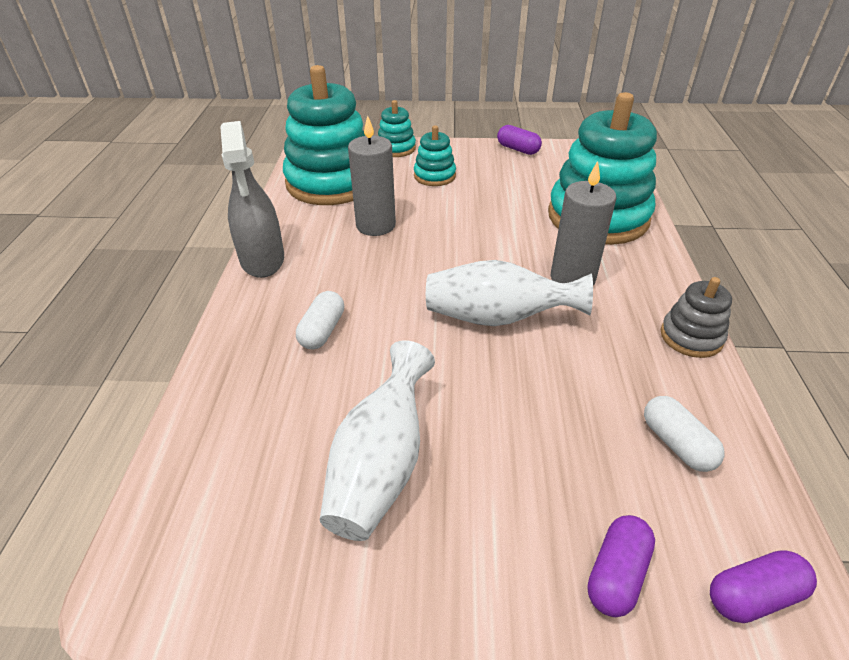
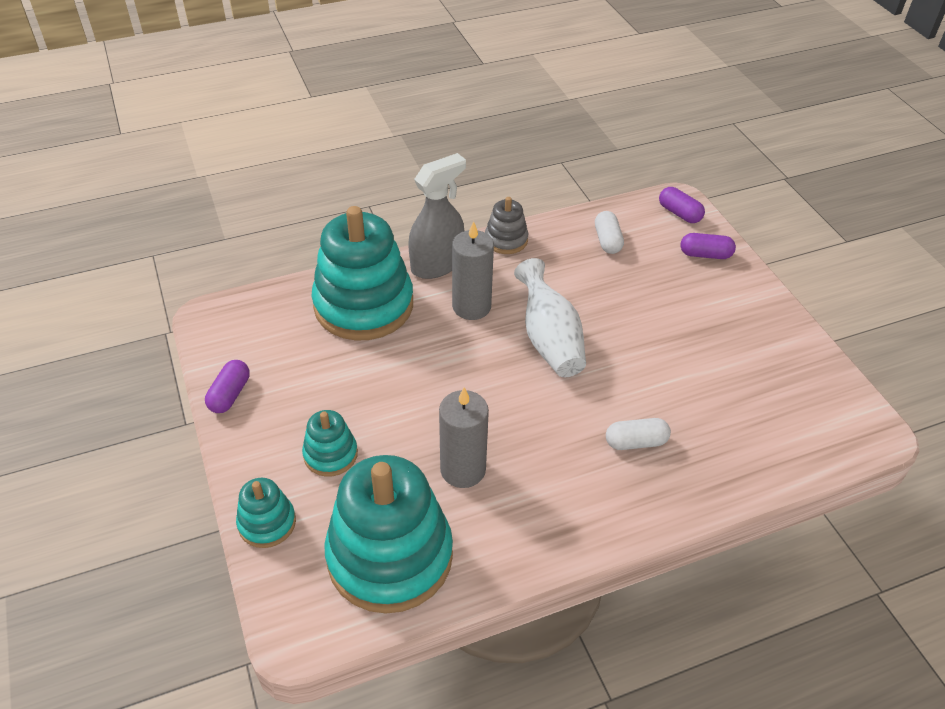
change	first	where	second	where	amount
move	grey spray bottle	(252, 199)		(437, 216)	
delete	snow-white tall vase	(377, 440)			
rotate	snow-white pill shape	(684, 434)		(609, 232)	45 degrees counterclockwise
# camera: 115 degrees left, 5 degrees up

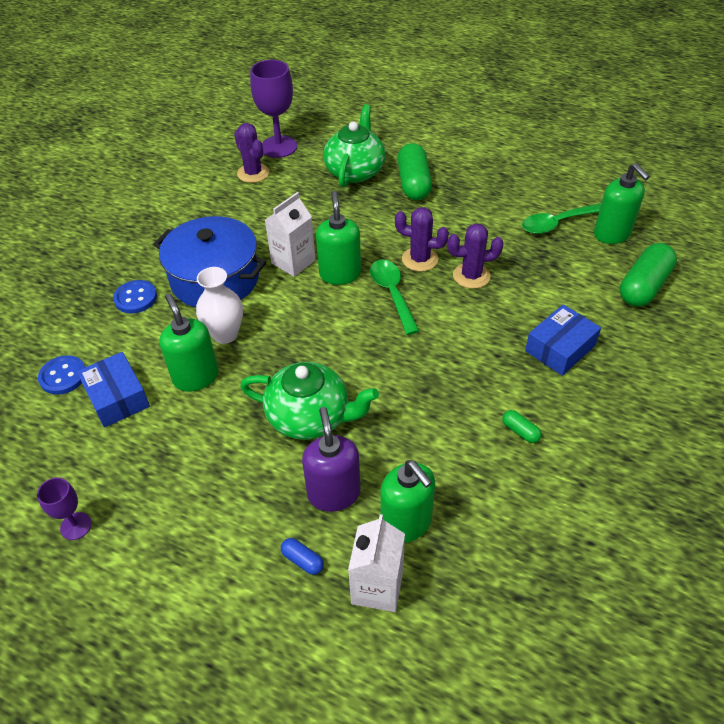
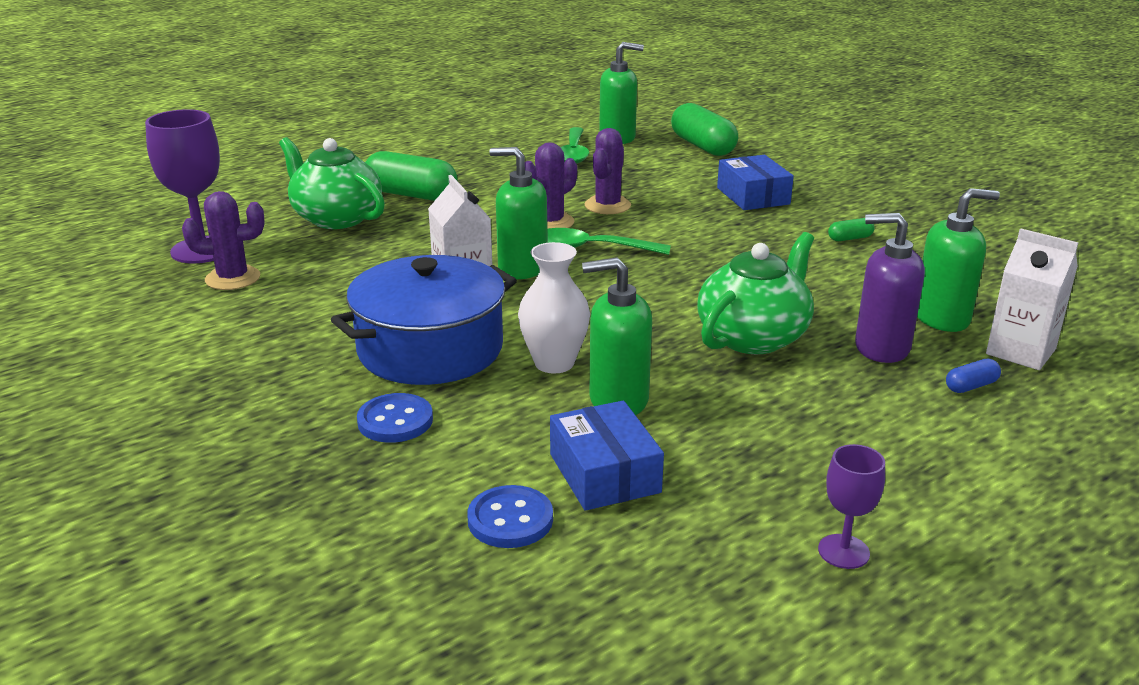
change	first	where	second	where	amount
rotate	cobalt parcel	(113, 390)		(607, 456)	75 degrees clockwise
# camera: 65 degrees left, 20 degrees down

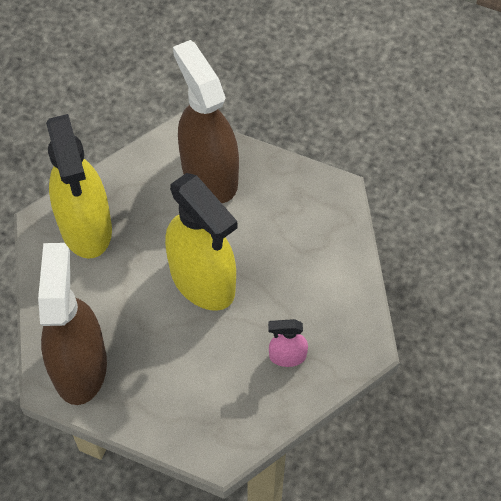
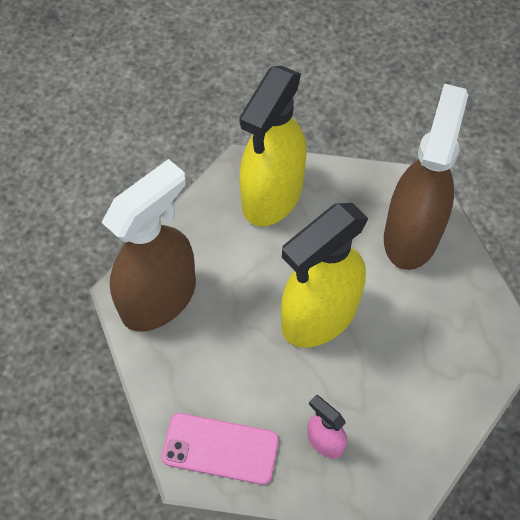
change	first	where	second	where	amount
rotate	golden spray bottle	(201, 242)		(324, 275)	45 degrees clockwise
insert			rosy phone	(220, 449)	
# camera: 45 degrees right, 0 degrees up

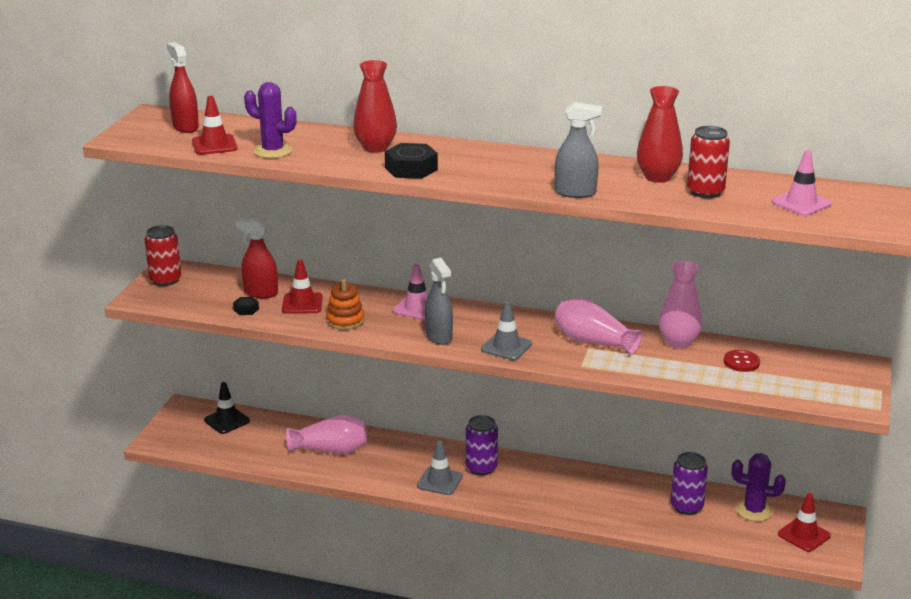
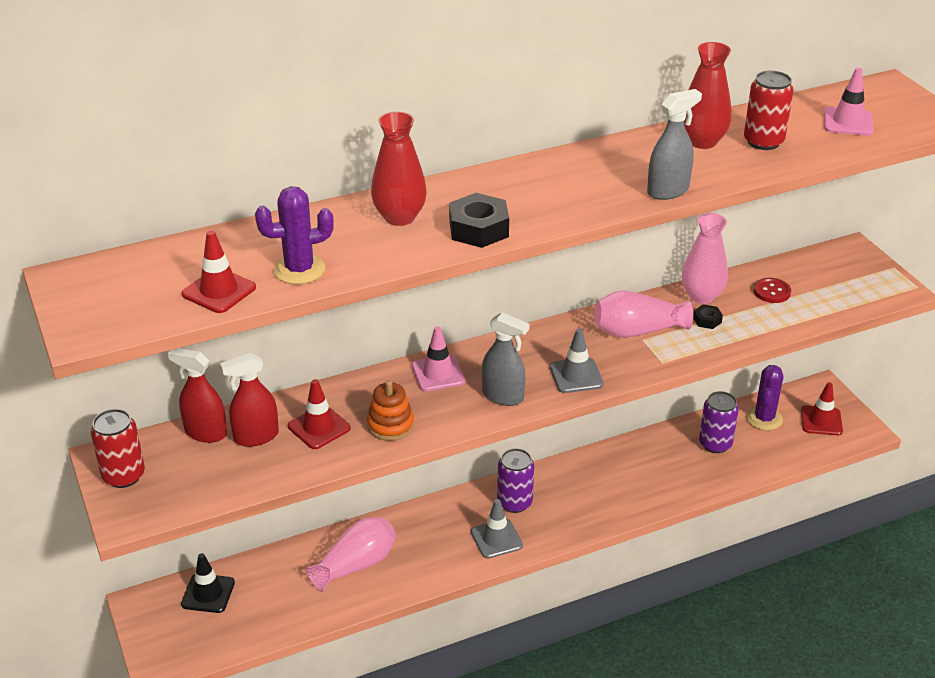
change	first	where	second	where	amount
move	red spray bottle	(183, 87)		(197, 395)	
move	black nut	(246, 306)		(708, 316)	
rotate	royal purple saguaro cactus	(759, 487)		(764, 397)	45 degrees counterclockwise
# camera: 40 degrees left, 10 degrees up

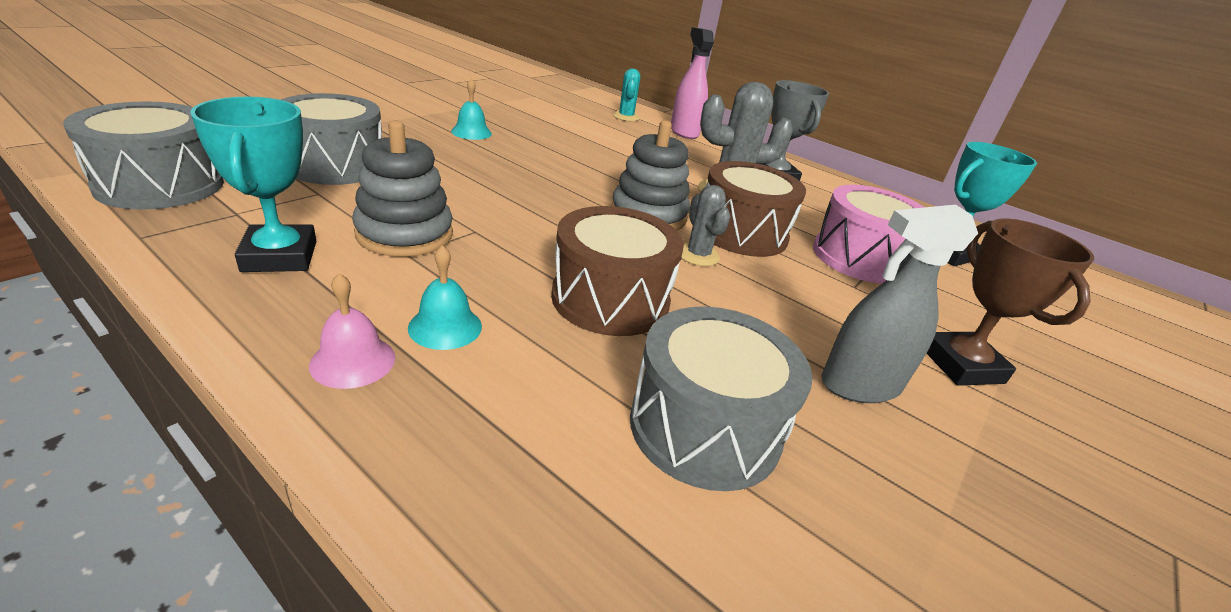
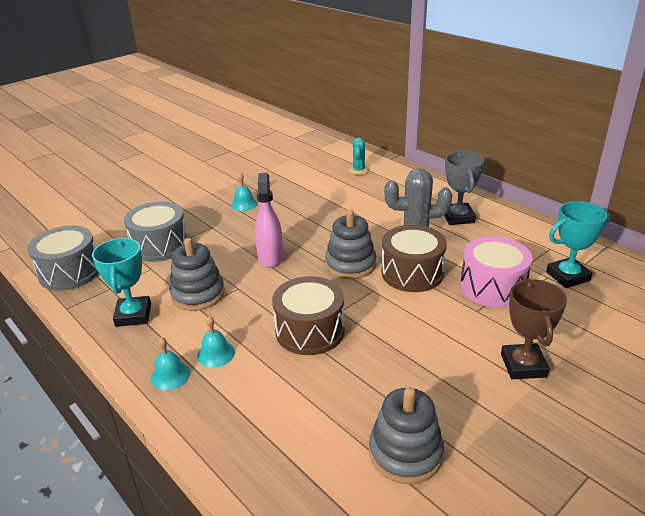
change	first	where	second	where	amount
move	rosy spray bottle	(692, 83)		(269, 220)	
delete	grey saguaro cactus	(705, 225)			
delete	grey spray bottle	(899, 304)			
recolor	rosy school bell	(352, 331)	turquoise school bell	(170, 363)	
delete	grey toy drum	(721, 399)			
insert			grey stacking toy	(406, 435)	
# camera: 15 degrees right, 0 degrees up

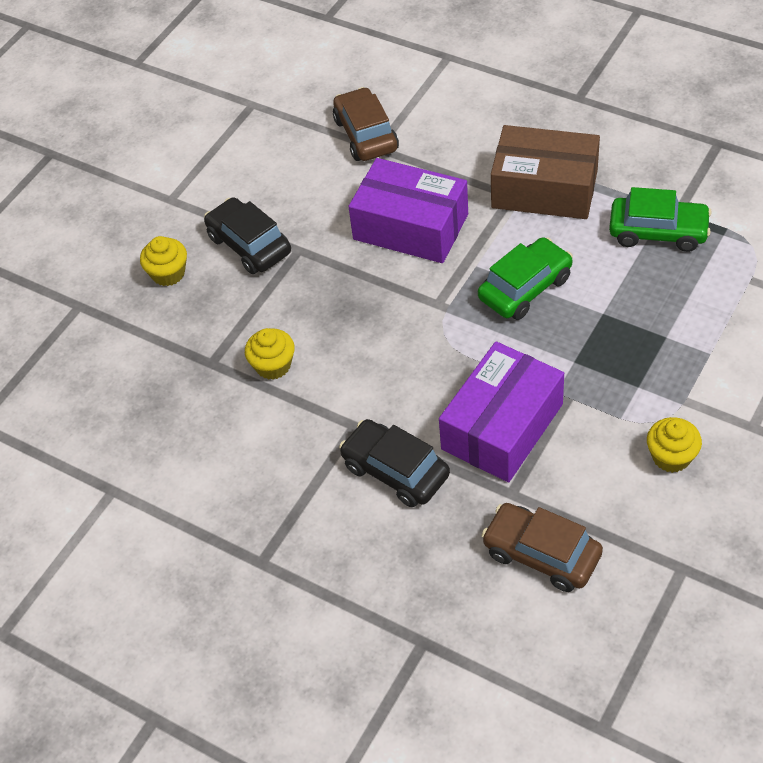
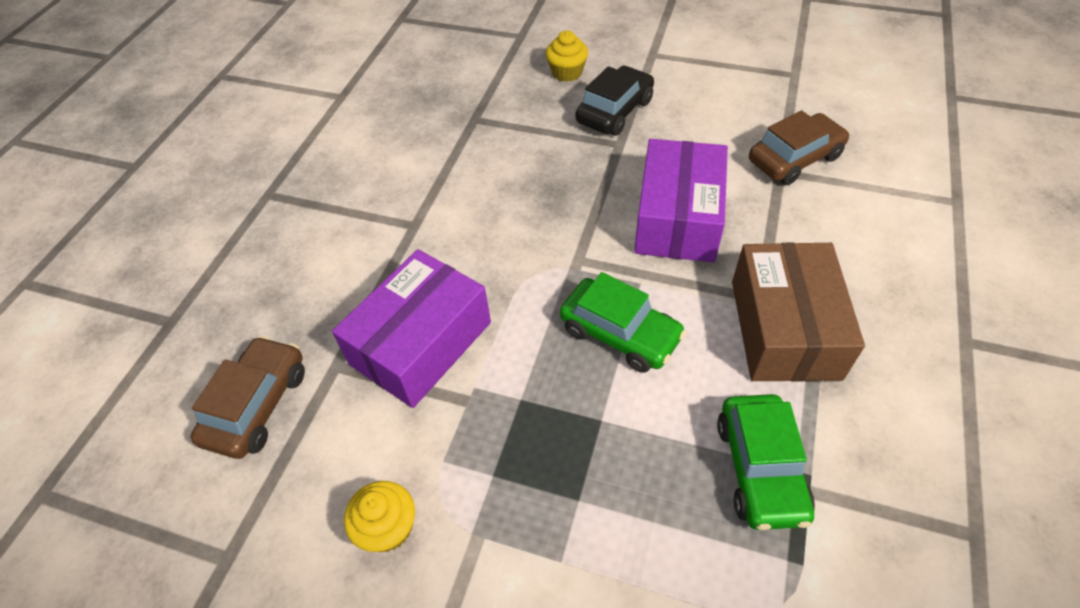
change	first	where	second	where	amount
delete	golden muffin	(270, 354)			
rotate	royal purple parcel	(501, 411)		(411, 328)	75 degrees counterclockwise
delete	black toy car	(394, 463)			
# camera: 75 degrees right, 0 degrees up

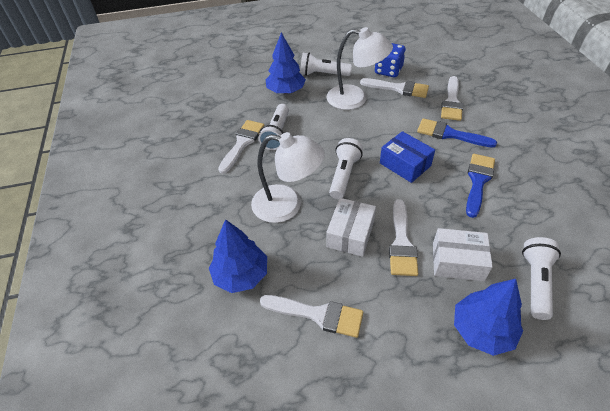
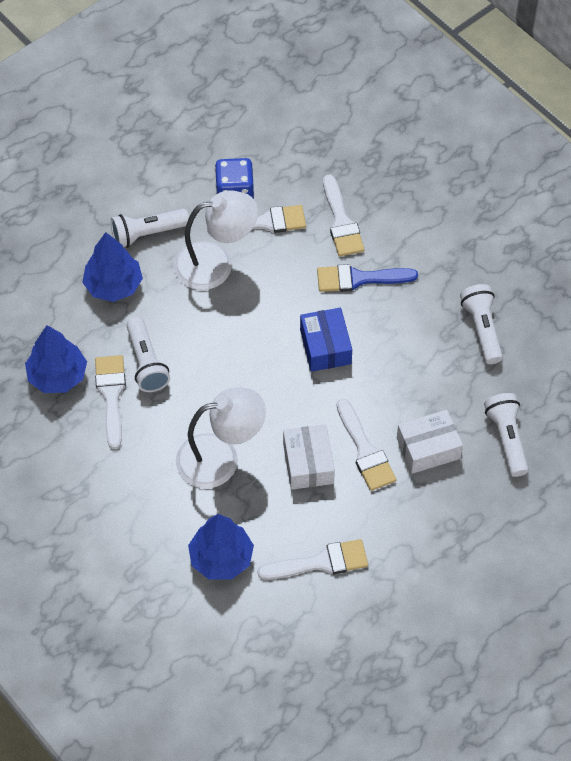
change	first	where	second	where	amount
rotate	cobalt parcel	(407, 157)		(326, 340)	60 degrees clockwise
move	snow-white flashlight	(346, 168)		(481, 324)	
delete	cobalt brush	(480, 186)			
move	cobalt tree	(488, 317)		(56, 359)	
# camera: 30 degrees left, 10 degrees up

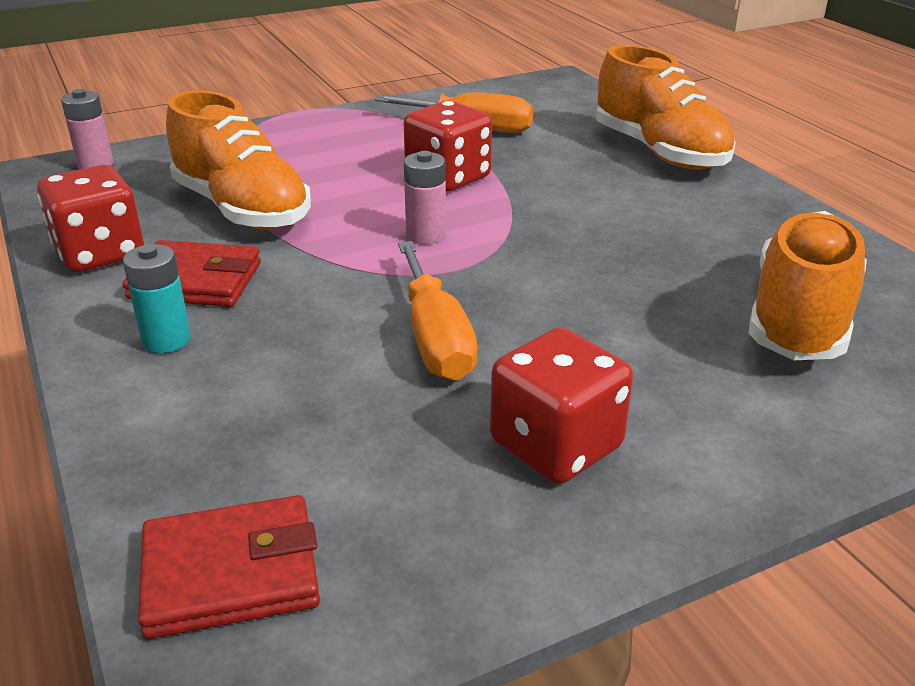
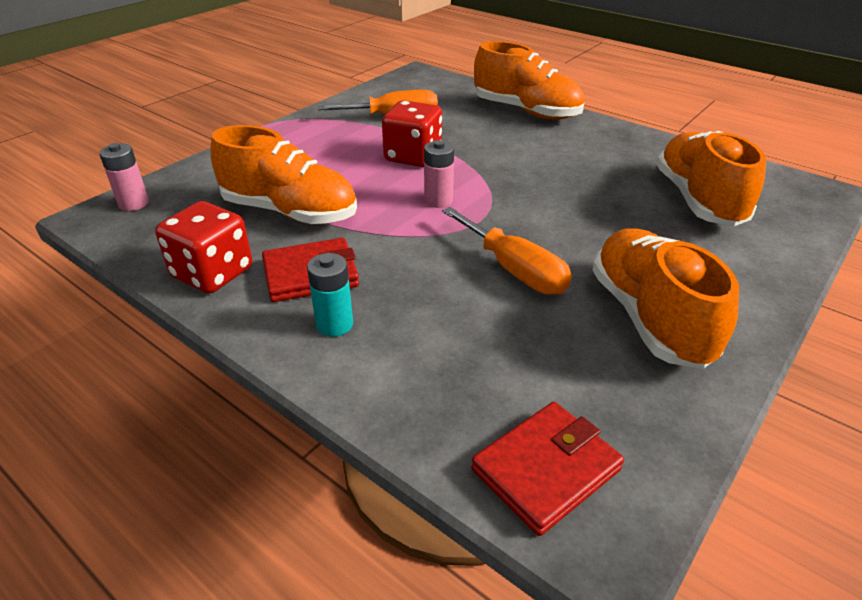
change	first	where	second	where	amount
replace	red game die	(561, 406)	orange-coloured lace-up shoe	(666, 298)	
# camera: 25 degrees left, 5 degrees up

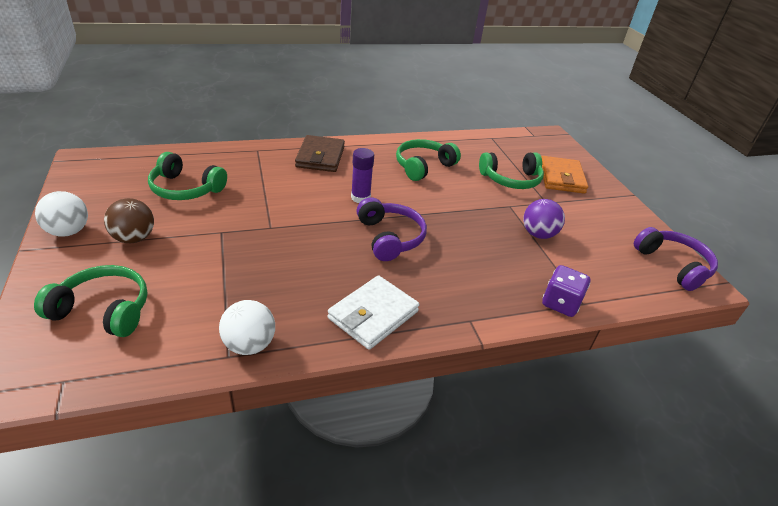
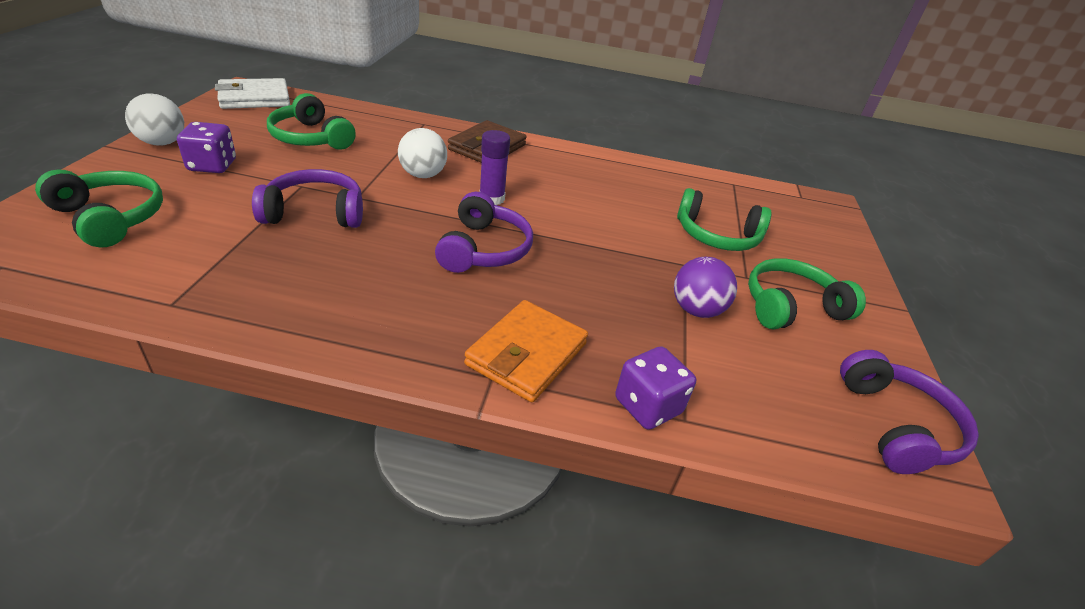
change	first	where	second	where	amount
move	leaf-green over-ear headphones	(428, 160)		(807, 293)	
move	orange-coloured card wallet	(564, 175)		(526, 351)	
replace	dark brown play ball	(129, 220)	royal purple game die	(206, 147)	
move	snow-white card wallet	(374, 312)		(252, 93)	
move	snow-white play ball	(247, 327)		(422, 153)	
insert			royal purple over-ear headphones	(307, 198)	
# camera: 25 degrees right, 0 degrees up

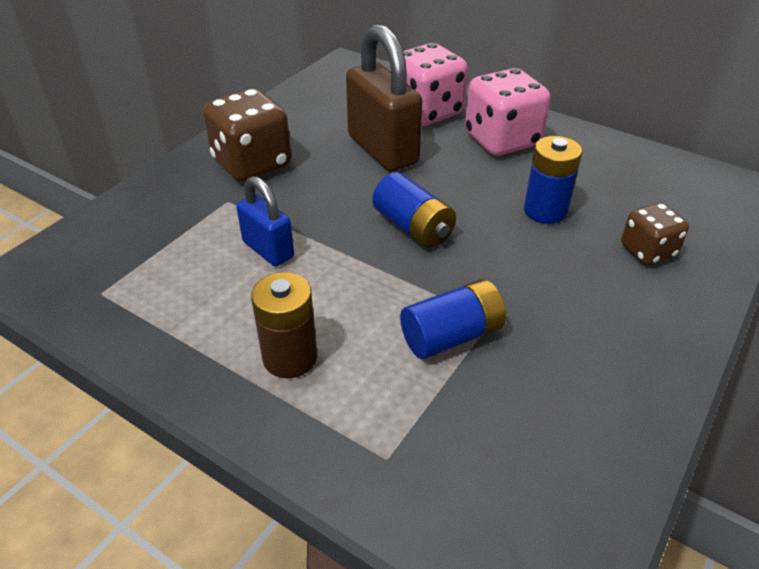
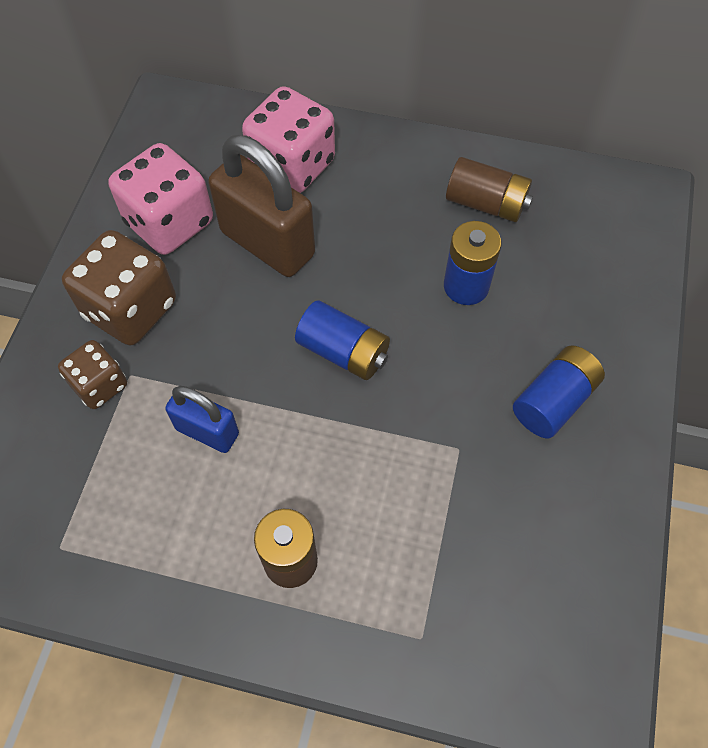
change	first	where	second	where	amount
move	rosy game die	(507, 112)		(160, 199)	
move	dark brown game die	(655, 234)		(92, 374)	
move	cobalt battery	(453, 319)		(559, 391)	
insert			dark brown battery	(489, 189)	
# camera: 20 degrees left, 20 degrees up

